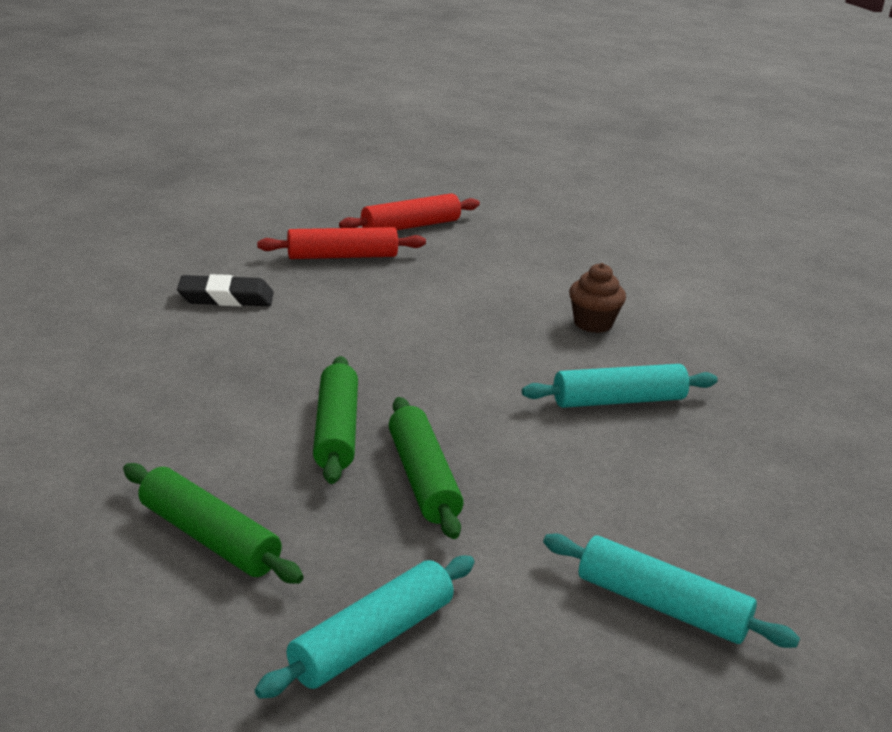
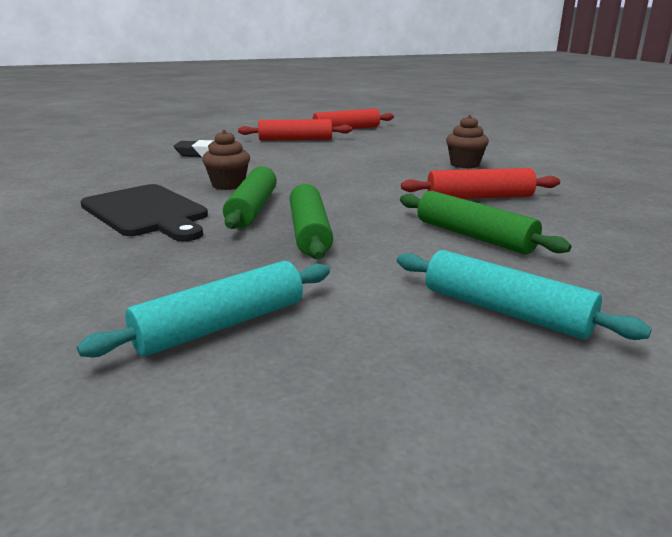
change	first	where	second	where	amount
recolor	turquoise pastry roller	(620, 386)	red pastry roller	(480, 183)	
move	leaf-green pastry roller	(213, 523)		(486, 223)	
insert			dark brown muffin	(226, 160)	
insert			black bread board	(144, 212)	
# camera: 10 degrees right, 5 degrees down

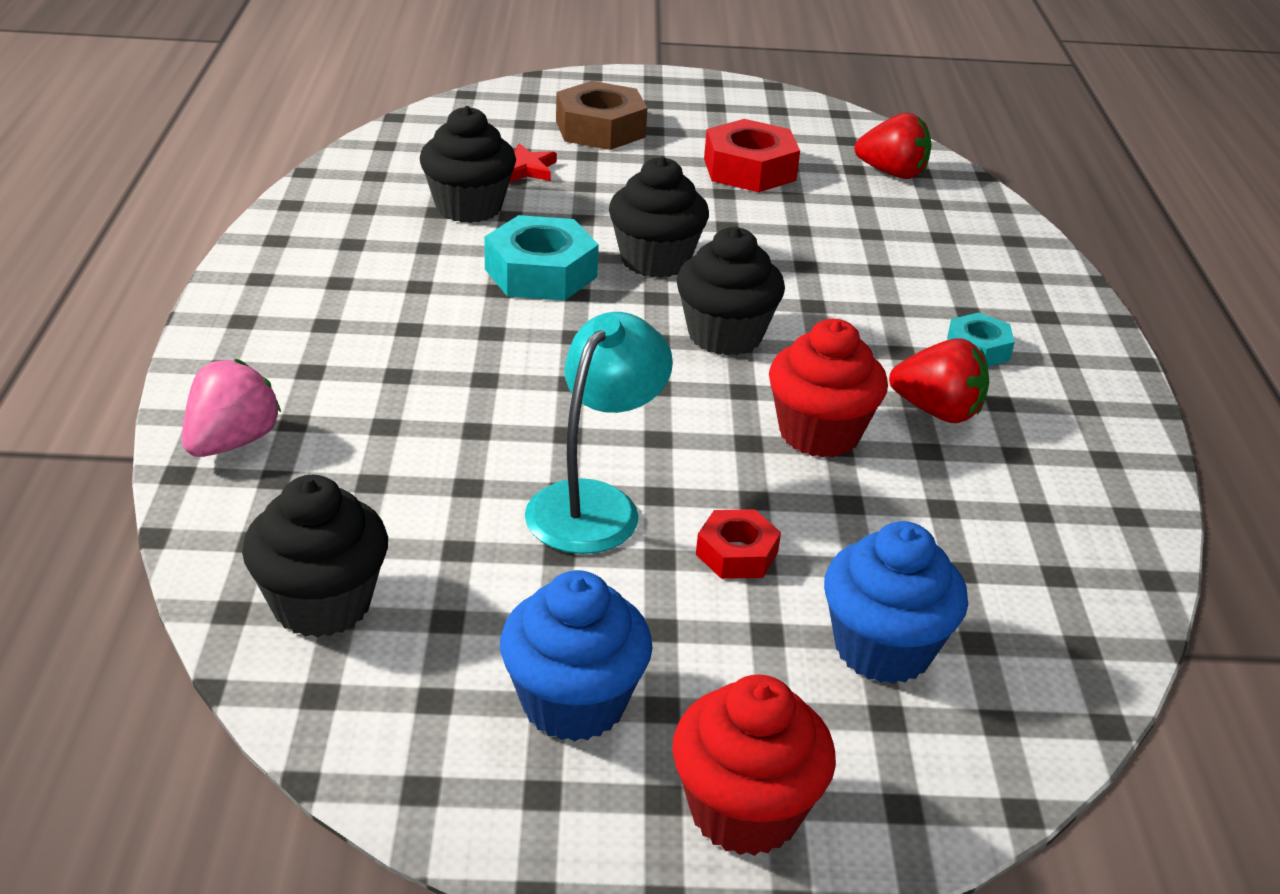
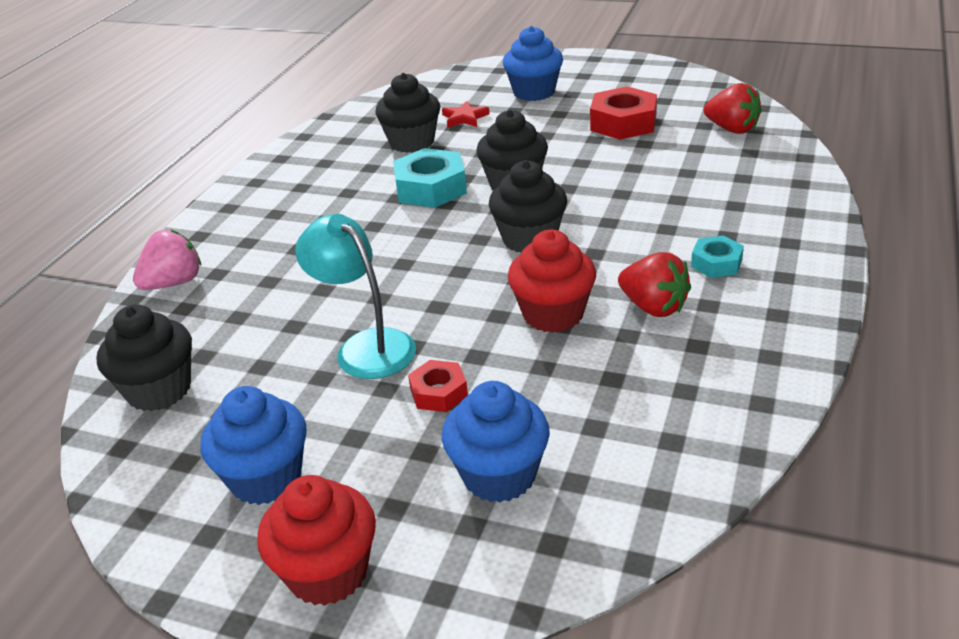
change	first	where	second	where	amount
replace	dark brown nut	(601, 115)	cobalt muffin	(533, 63)	
rotate	turquoise lamp	(599, 433)		(355, 296)	90 degrees counterclockwise
# camera: 25 degrees right, 0 degrees up

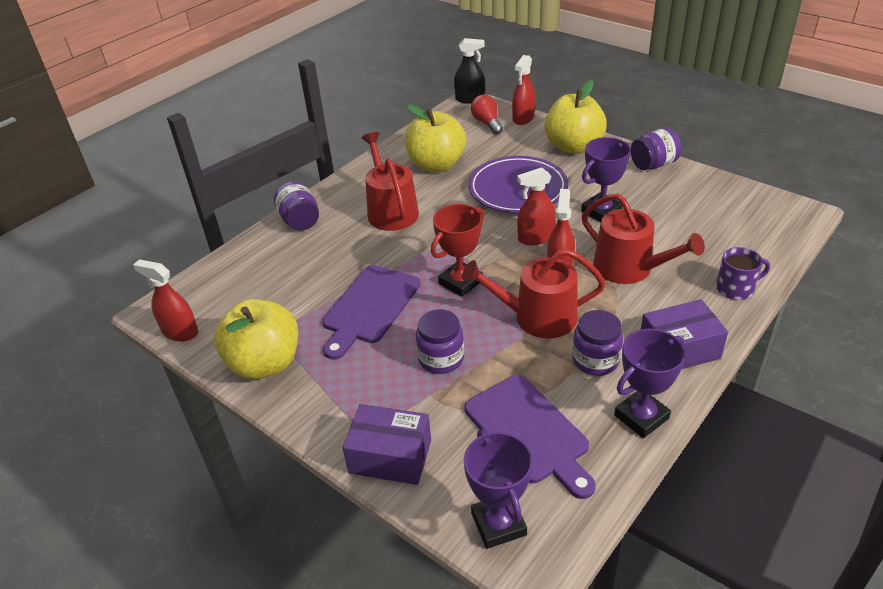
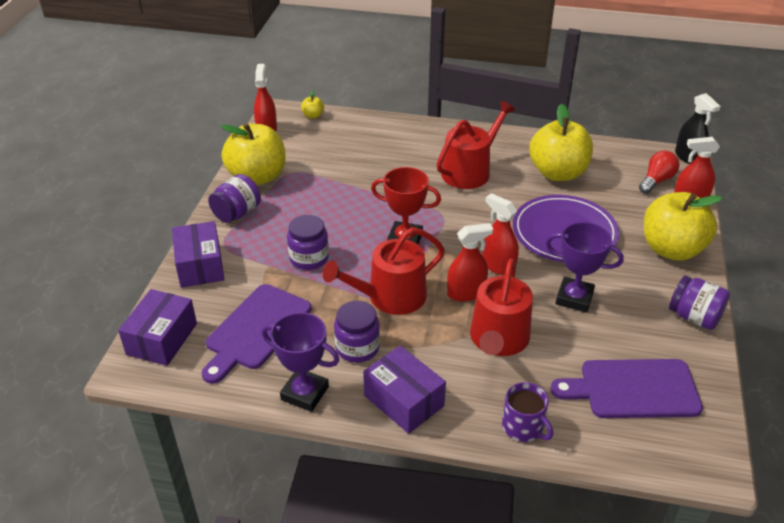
change	first	where	second	where	amount
move	royal purple jam jar	(296, 206)		(234, 198)	
rotate	red sprinkling can	(534, 293)		(384, 271)	90 degrees counterclockwise
move	royal purple bread board	(371, 312)		(627, 388)	
replace	royal purple award cup	(498, 489)	royal purple parcel	(157, 327)	
insert			golden toy apple	(312, 104)	
# camera: 60 degrees right, 0 degrees up

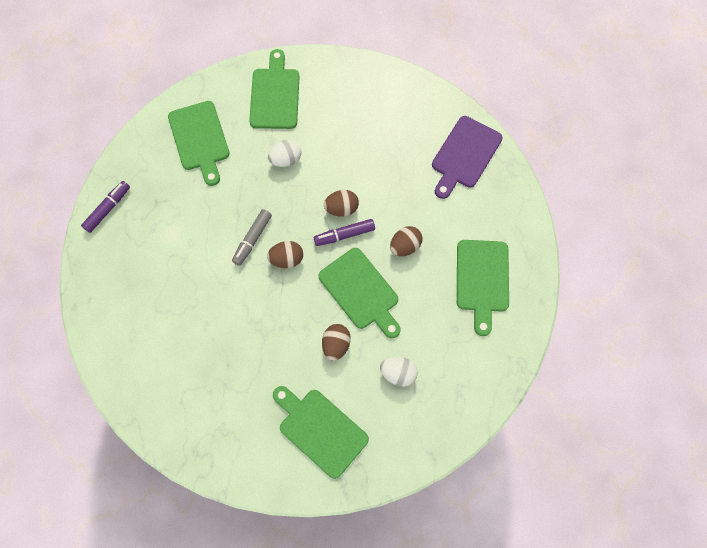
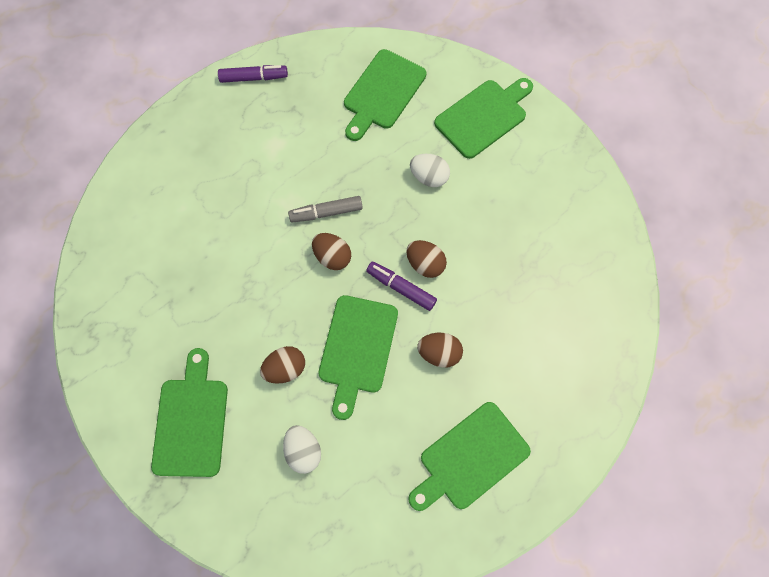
change	first	where	second	where	amount
delete	royal purple bread board	(467, 157)			
# camera: 50 degrees right, 0 degrees up

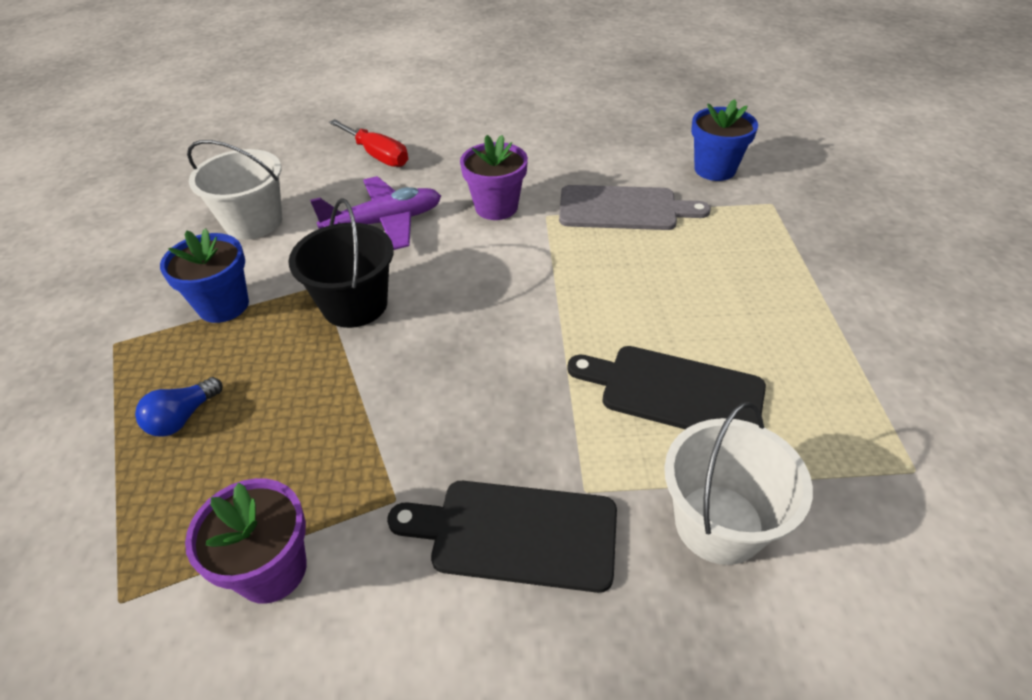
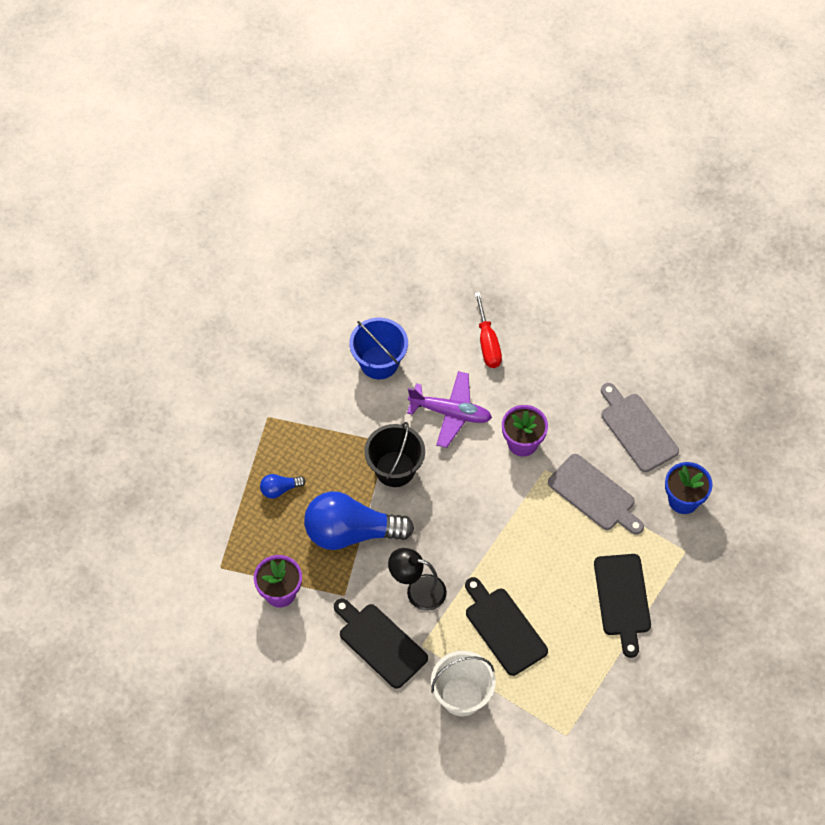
change	first	where	second	where	amount
recolor	snow-white pail	(234, 190)	cobalt pail	(378, 348)	
delete	cobalt plant pot	(204, 275)			
insert			grey bread board	(640, 427)	
insert			cobalt bulb	(359, 520)	
insert			black lamp	(417, 579)	
insert			black bread board	(622, 606)	
# camera: 35 degrees right, 15 degrees up

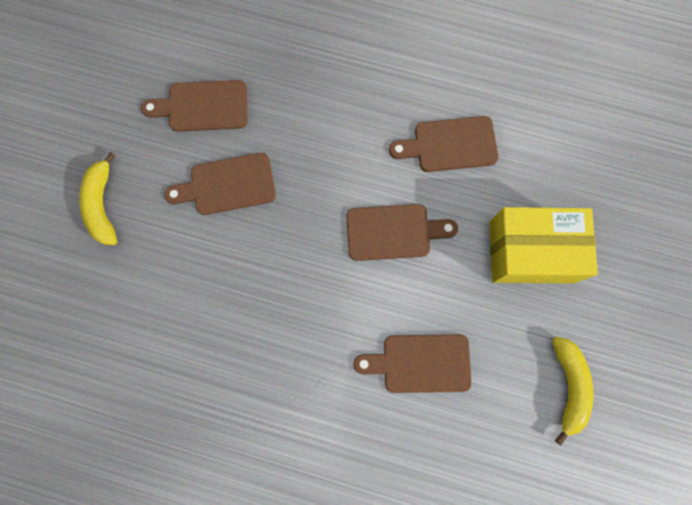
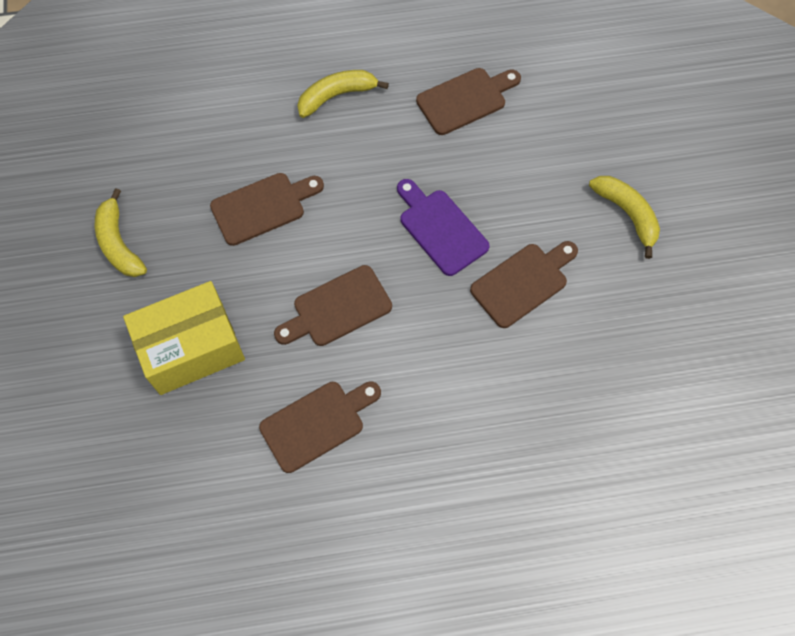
change	first	where	second	where	amount
move	dark brown bread board	(194, 106)		(468, 101)	
insert			golden toy banana	(343, 94)	
insert			royal purple bread board	(443, 227)	
# camera: 155 degrees right, 10 degrees down

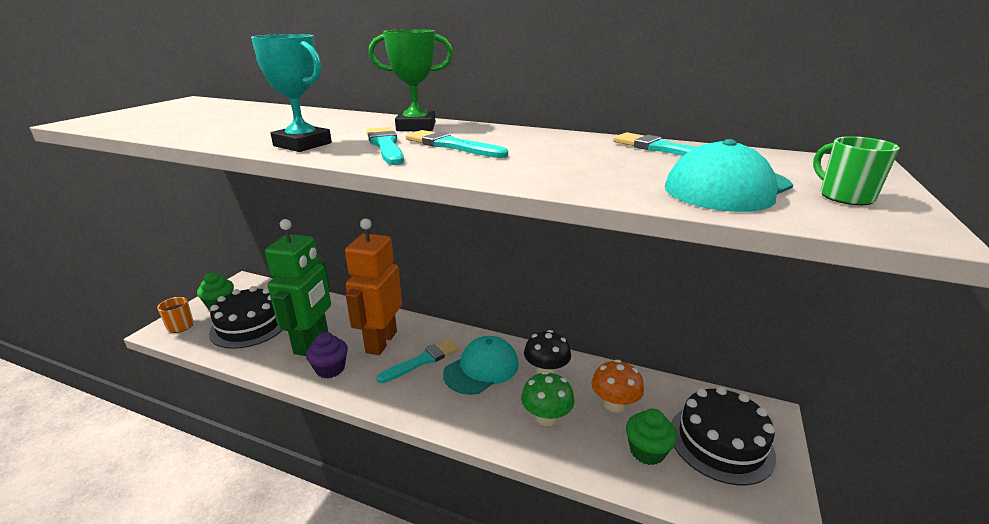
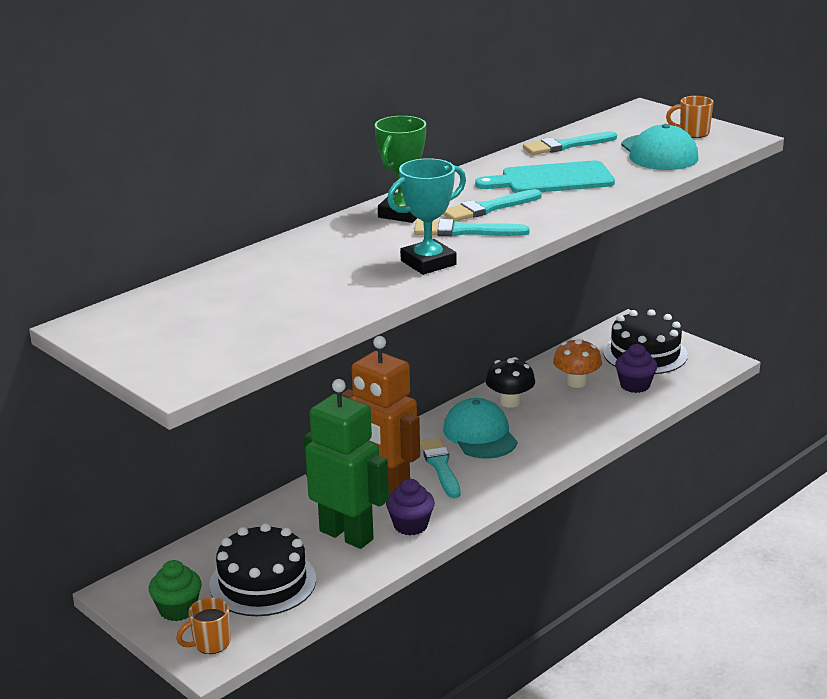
change	first	where	second	where	amount
recolor	leaf-green mug	(856, 170)	orange-coloured mug	(690, 117)	
delete	leaf-green mushroom	(548, 398)			
recolor	leaf-green muffin	(651, 437)	royal purple muffin	(636, 368)	
insert			turquoise bread board	(545, 176)	
# camera: 65 degrees left, 0 degrees up

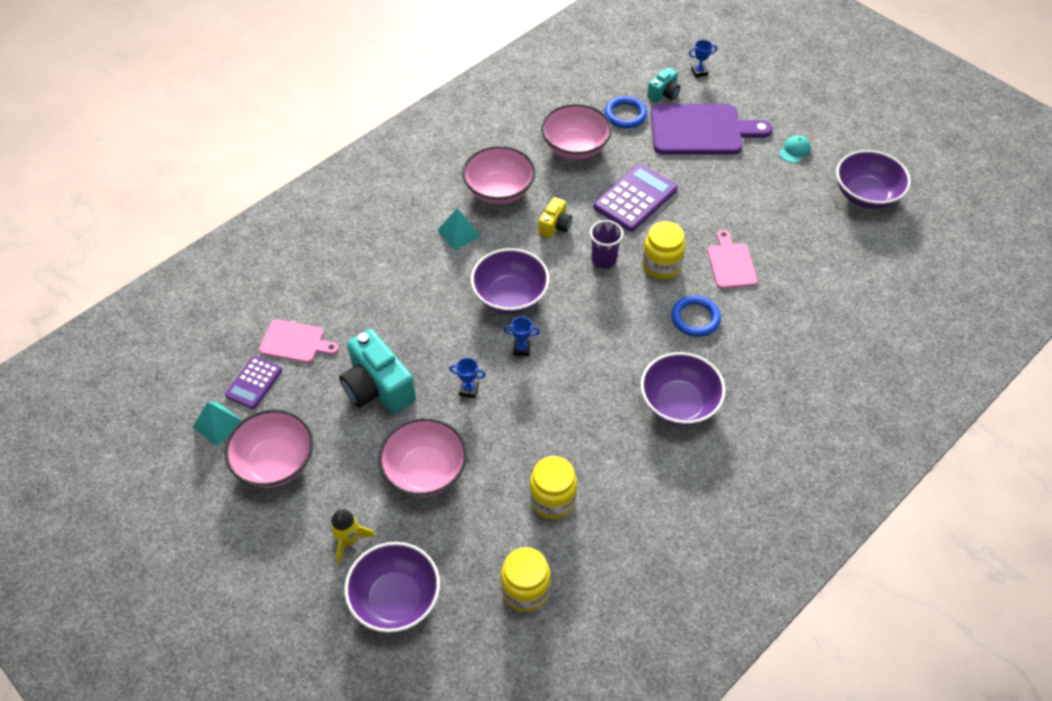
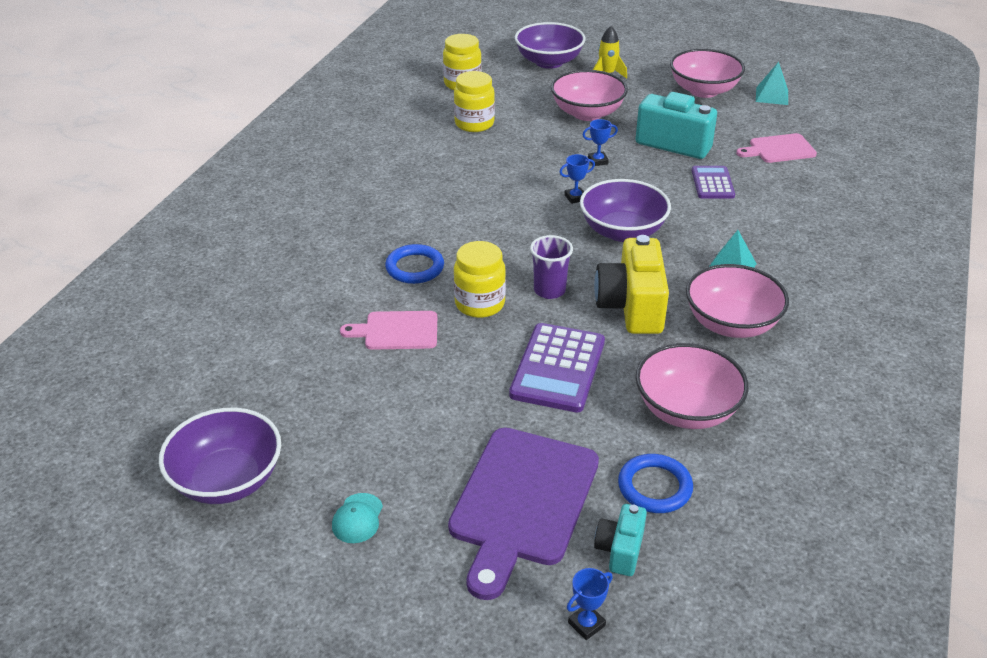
change	first	where	second	where	amount
rotate	royal purple bread board	(711, 129)		(523, 514)	45 degrees counterclockwise
resize	golden compact camera	(555, 217)		(631, 284)	x1.88
rotate	rosy bread board	(732, 259)		(388, 330)	120 degrees clockwise
delete	royal purple serving bowl	(683, 389)			
move	royal purple pocket calculator	(253, 382)		(713, 182)	
# camera: 155 degrees right, 15 degrees down

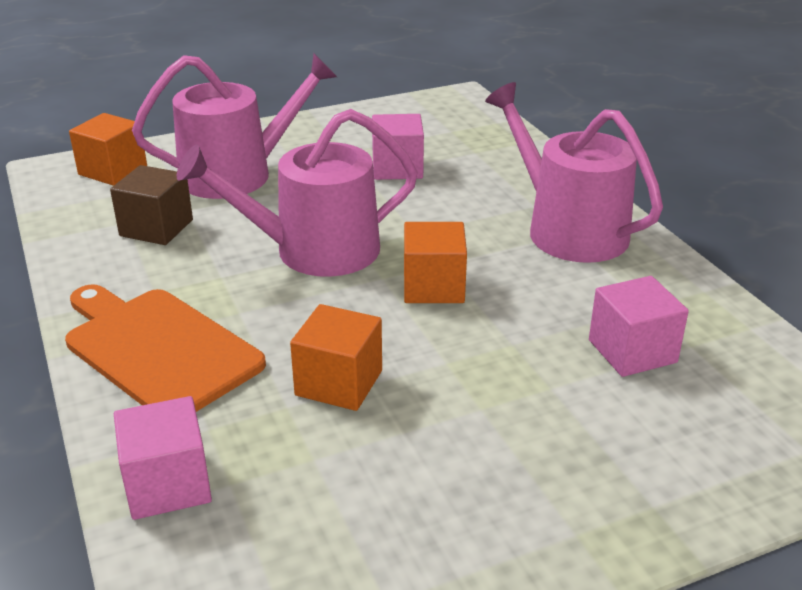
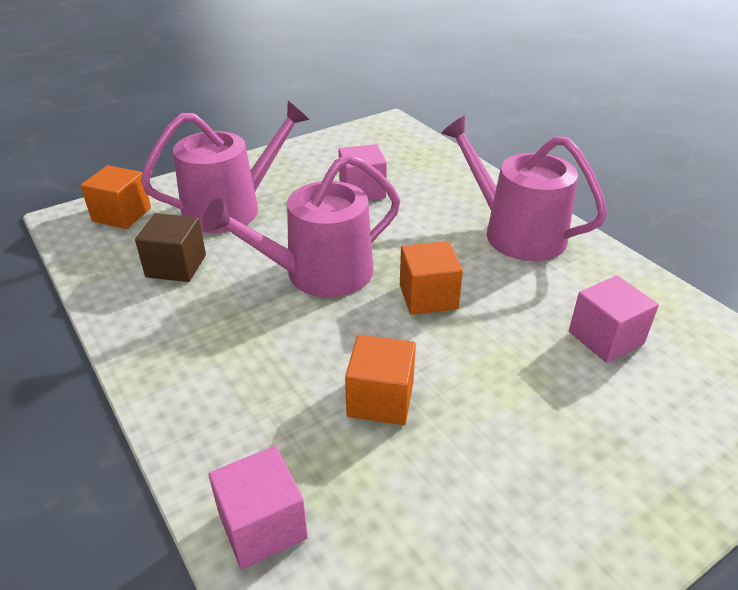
change	first	where	second	where	amount
delete	orange-coloured bread board	(165, 348)			
# camera: 10 degrees left, 5 degrees up

